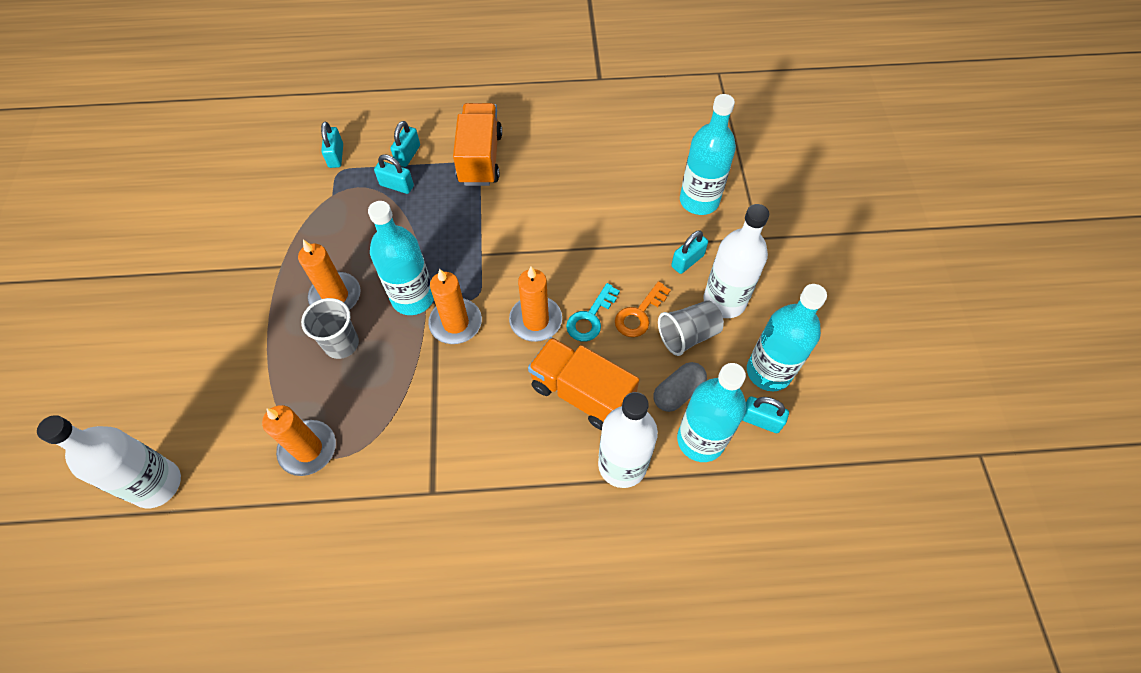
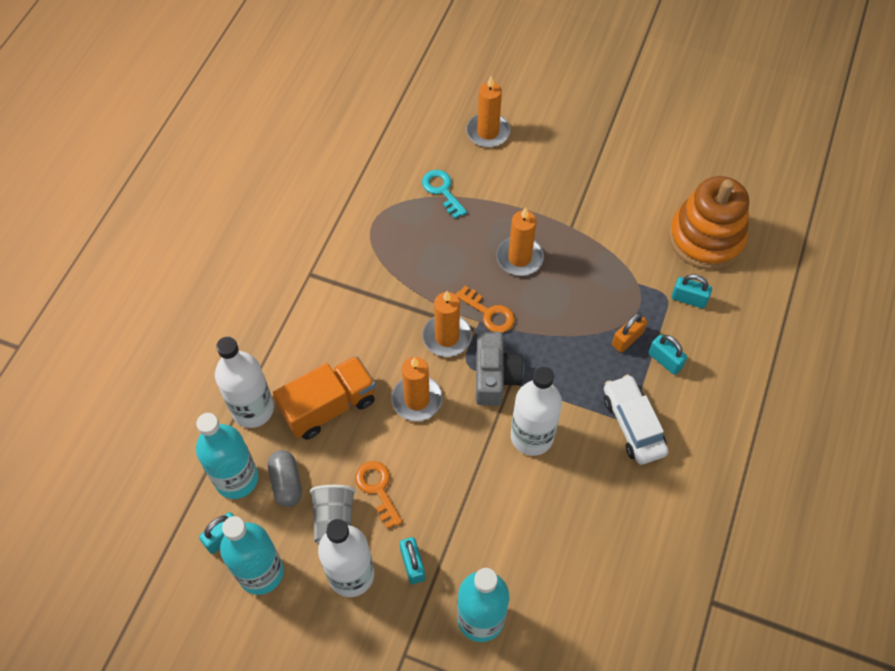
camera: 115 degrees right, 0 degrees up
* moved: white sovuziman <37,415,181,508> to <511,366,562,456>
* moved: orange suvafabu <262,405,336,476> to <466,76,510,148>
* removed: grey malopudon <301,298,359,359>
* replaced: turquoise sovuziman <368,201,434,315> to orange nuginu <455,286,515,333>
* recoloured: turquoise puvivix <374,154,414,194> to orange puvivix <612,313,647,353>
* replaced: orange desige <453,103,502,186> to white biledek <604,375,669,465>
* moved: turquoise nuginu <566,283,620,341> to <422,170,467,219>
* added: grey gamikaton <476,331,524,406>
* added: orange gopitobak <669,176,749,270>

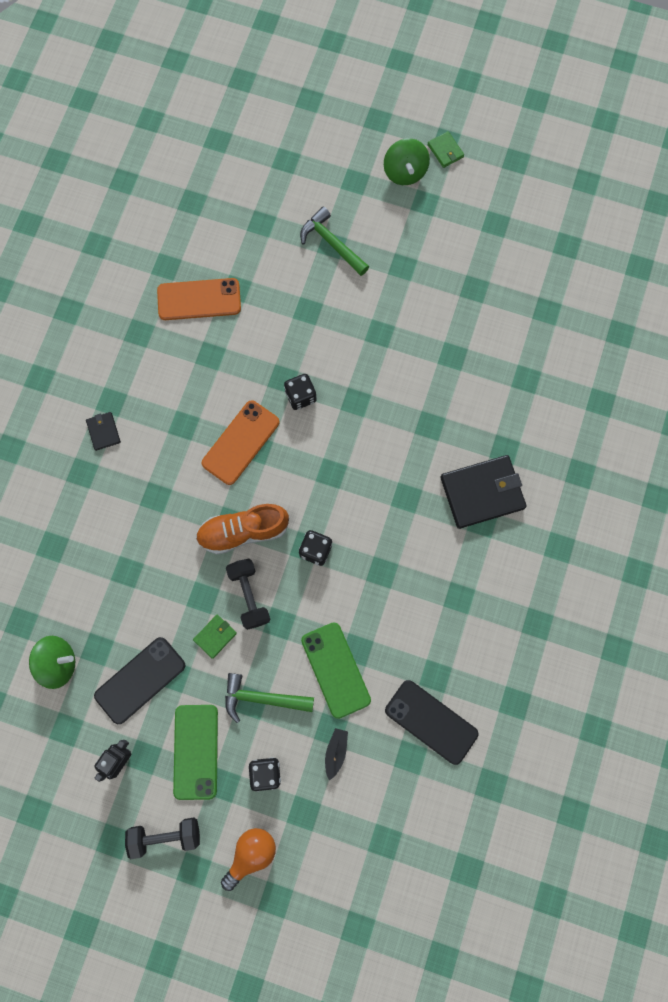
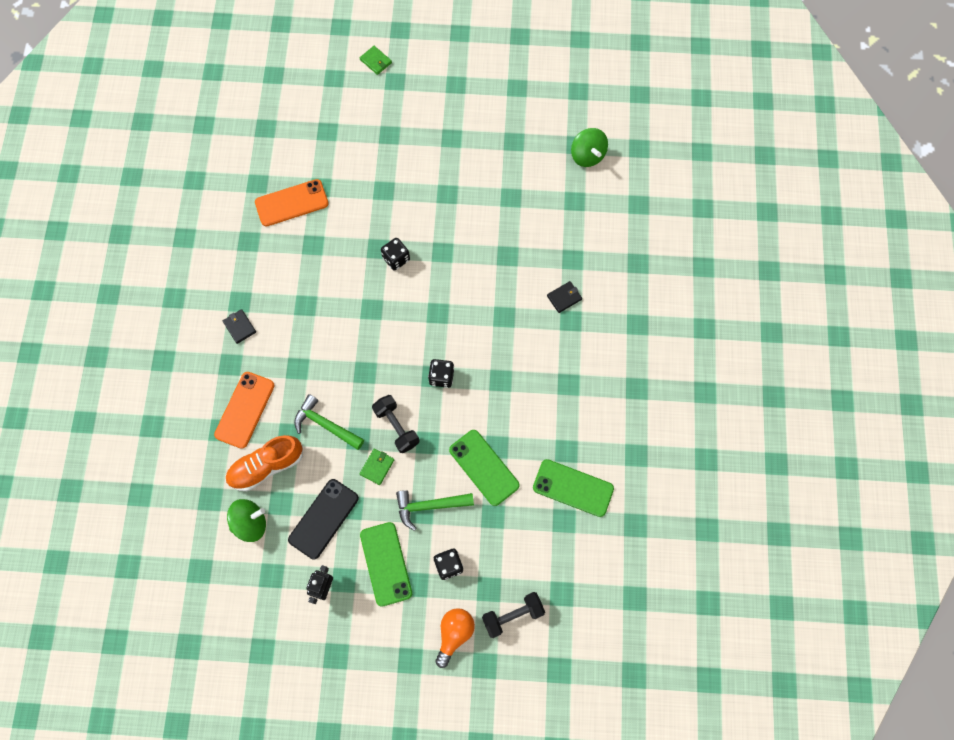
camera: 15 degrees left, 5 degrees down
* moved: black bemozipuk <125,818,200,859> to <482,592,545,638>
* moved: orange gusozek <196,504,289,554> to <225,435,303,491>
* moved: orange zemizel <202,400,279,485> to <214,372,275,449>
* moved: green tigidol <300,207,369,276> to <294,394,364,450>
* removed: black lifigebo <325,728,348,780>
* moved: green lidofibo <384,138,430,185> to <571,128,608,167>
* recoloured: black zemizel <385,680,479,765> to green zemizel <533,459,614,517>
* moved: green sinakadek <427,131,464,168> to <360,46,392,75>
* resized: black sinakadek <440,455,527,529> = <547,281,582,313> x0.47

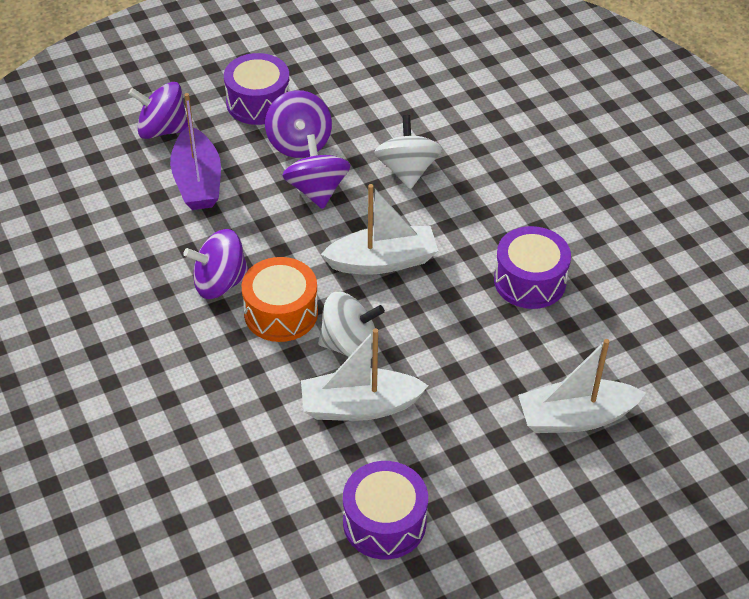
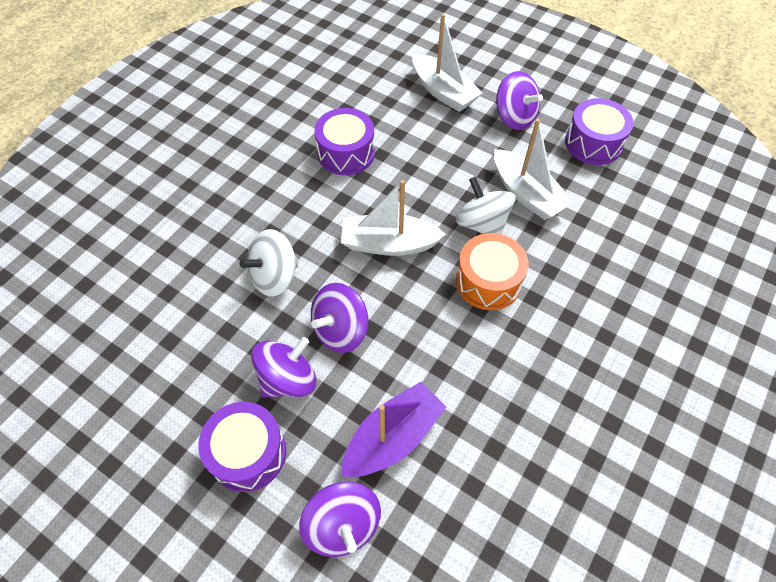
camera: 120 degrees left, 10 degrees up
* moved: purple lidofibo <183,229,249,299> to <496,71,543,130>
* turned: white lifigebo <321,184,438,275> = <341,180,446,256> 45 degrees counterclockwise

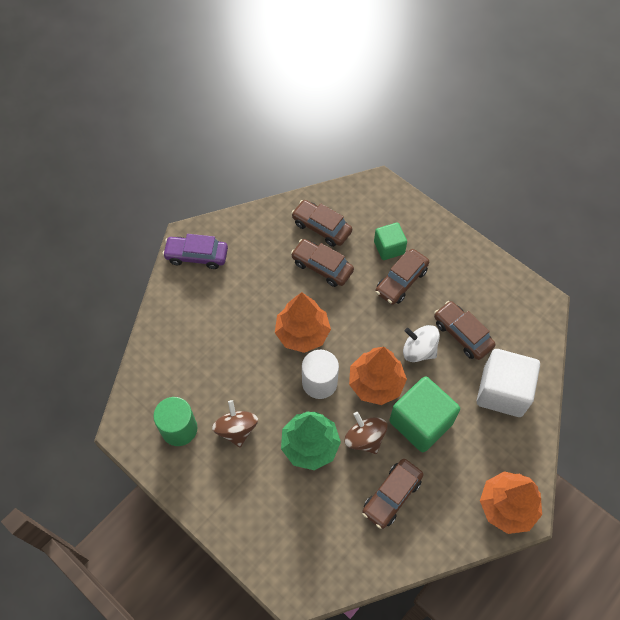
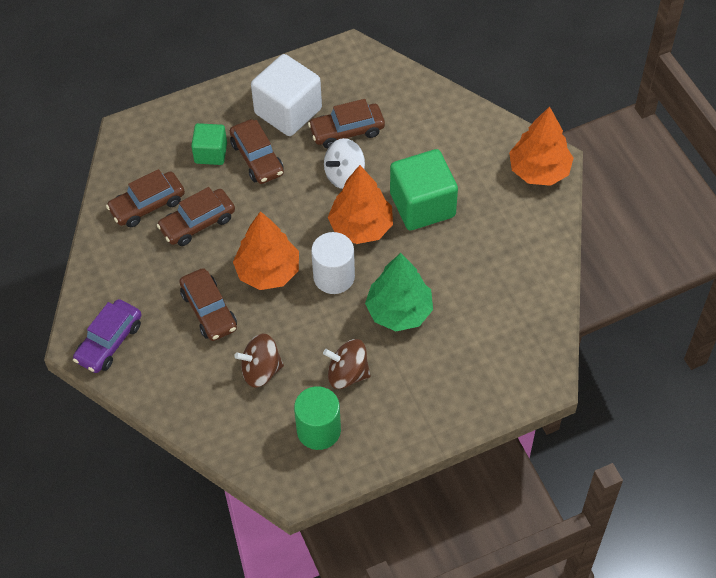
camera: 65 degrees left, 5 degrees down
* moved: brown lidofibo <344,412,388,454> to <234,334,284,388>
* moved: brown biledek <362,459,424,529> to <179,268,237,341>
* moved: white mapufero <477,349,540,417> to <251,54,322,136>

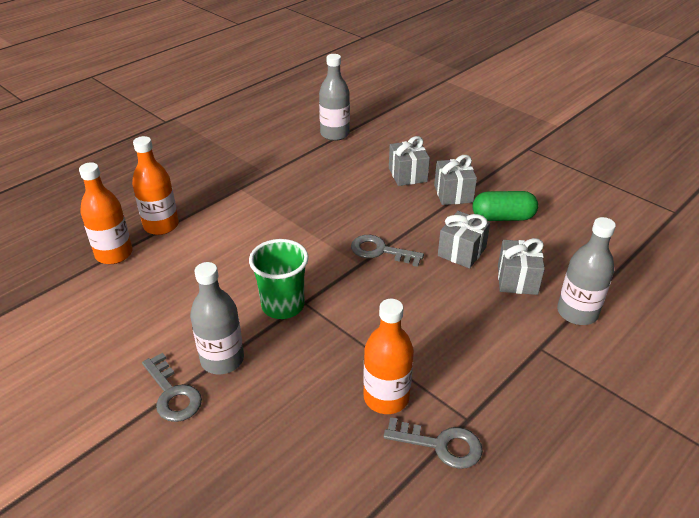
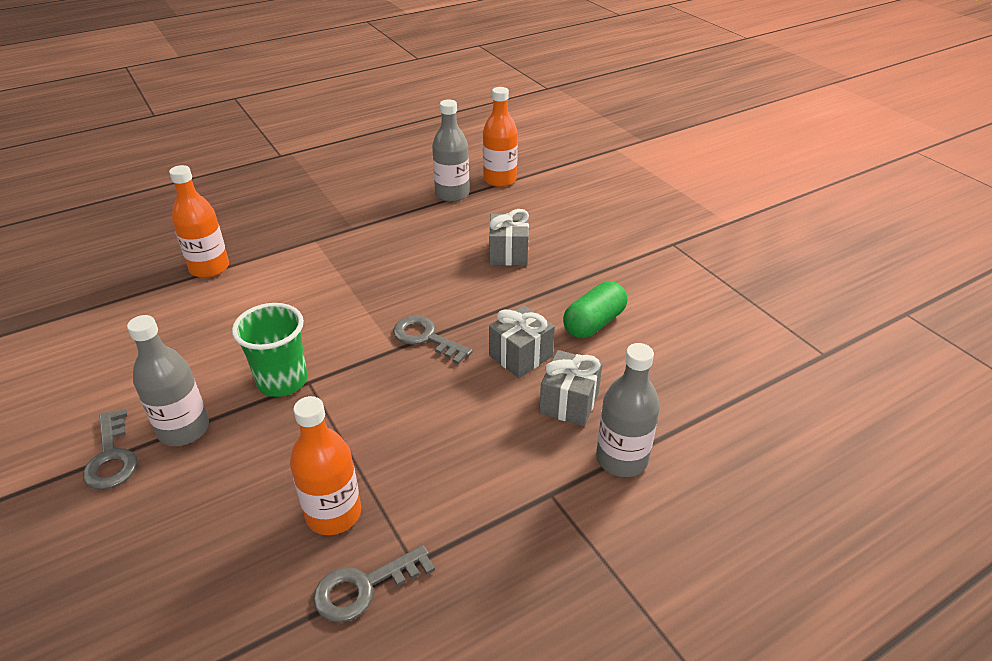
camera: 15 degrees right, 0 degrees up
* moved: orange sovuziman <79,162,133,264> to <483,87,518,187>
* turned: grey nuginu <383,417,483,469> = <313,545,435,623> 120 degrees clockwise
* removed: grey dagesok <434,155,477,205>
* turned: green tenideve <473,191,538,221> = <563,281,628,338> 60 degrees counterclockwise

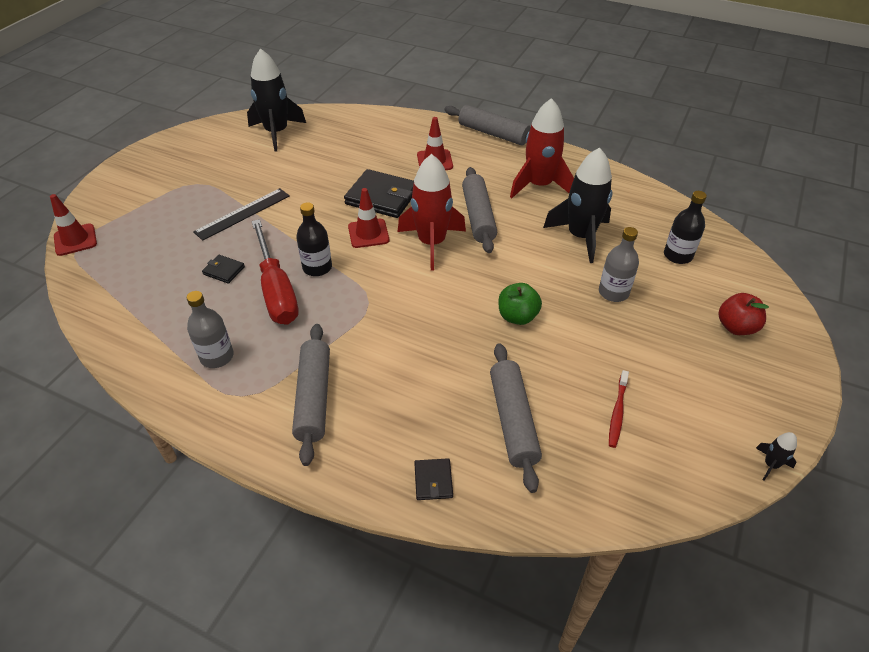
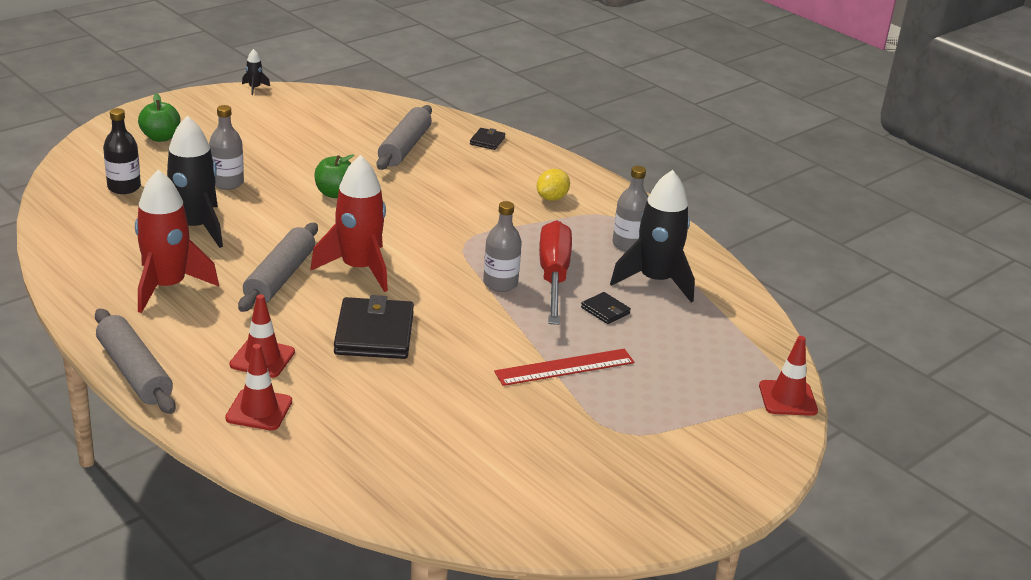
camera: 160 degrees left, 15 degrees down
* recoloured: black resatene <193,188,290,241> to red resatene <494,349,634,386>
* moved: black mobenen <247,48,306,152> to <610,170,695,302>
* replaced: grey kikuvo <292,324,330,466> to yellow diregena <537,169,570,201>
* recoloured: black sovuziman <296,202,332,276> to grey sovuziman <483,201,522,292>
* turned: black sinakadek <344,169,414,218> = <334,295,414,359> 45 degrees clockwise
* moved: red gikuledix <348,188,389,248> to <225,344,292,430>
* removed: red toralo <609,370,629,448>
* recoloured: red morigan <718,293,769,335> to green morigan <138,93,180,142>

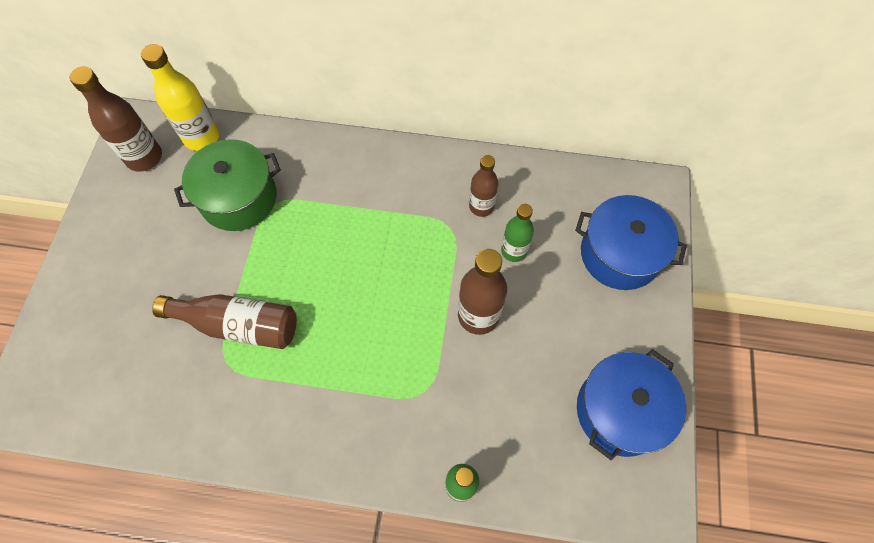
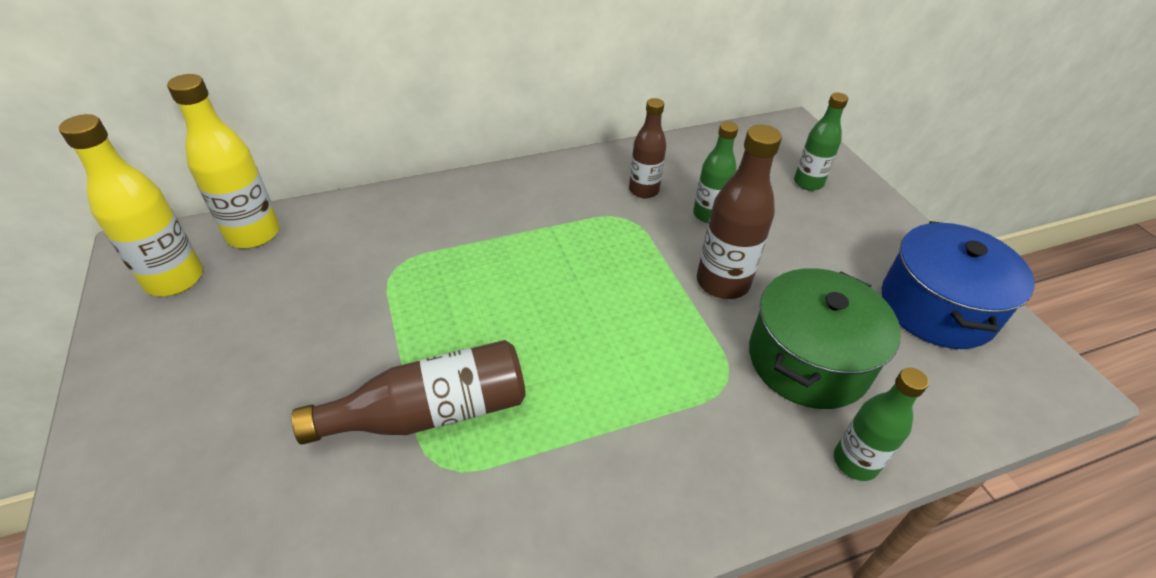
camera: 30 degrees left, 20 degrees down
* recoloured: brown sovuziman <70,67,162,172> to yellow sovuziman <59,114,203,296>
* moved: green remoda <174,139,281,231> to <749,268,901,409>
* replaced: blue remoda <575,195,687,290> to green sovuziman <794,93,848,191>

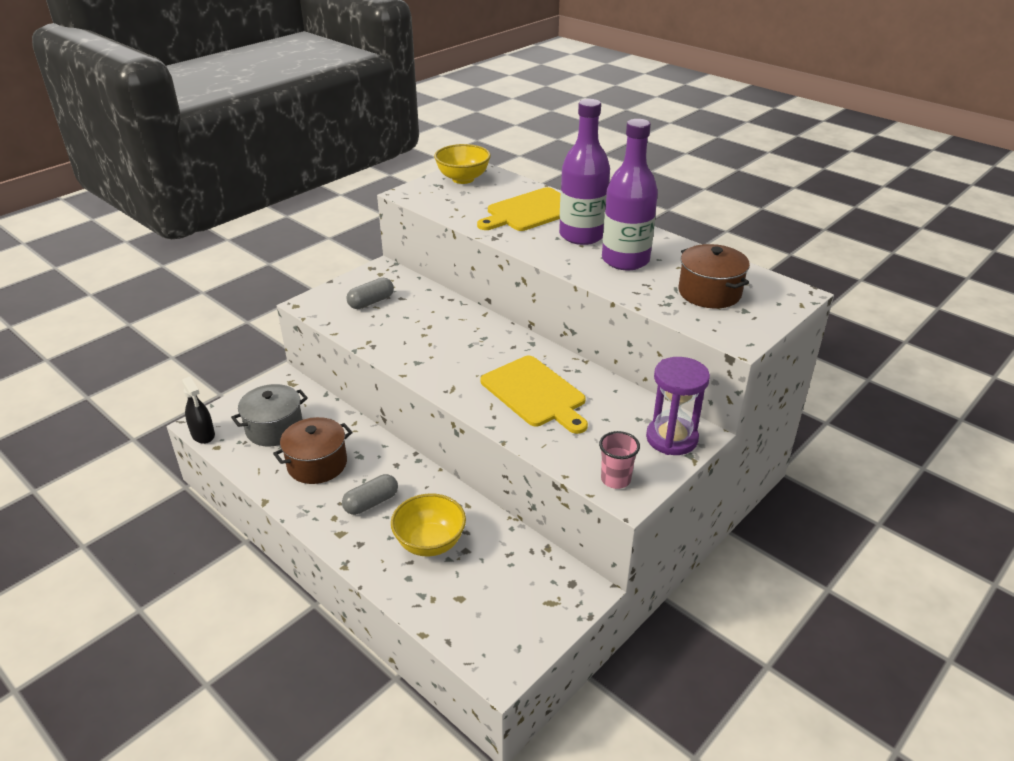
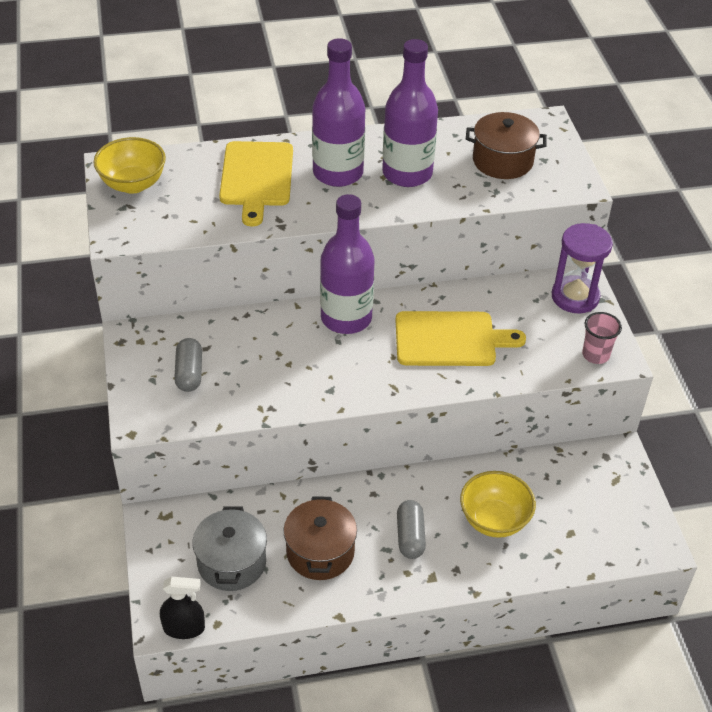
camera: 55 degrees left, 10 degrees up
* added: purple sovuziman <320,194,375,334>

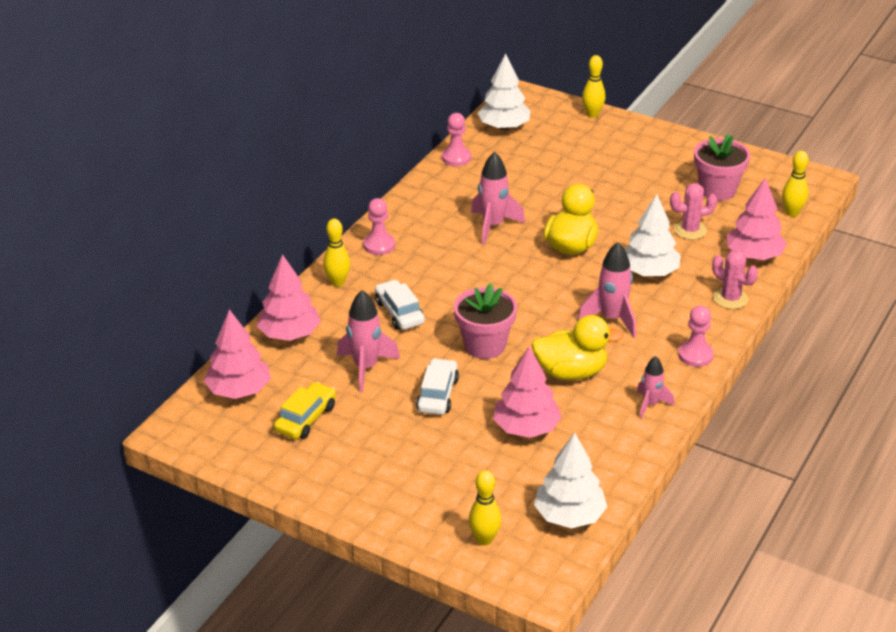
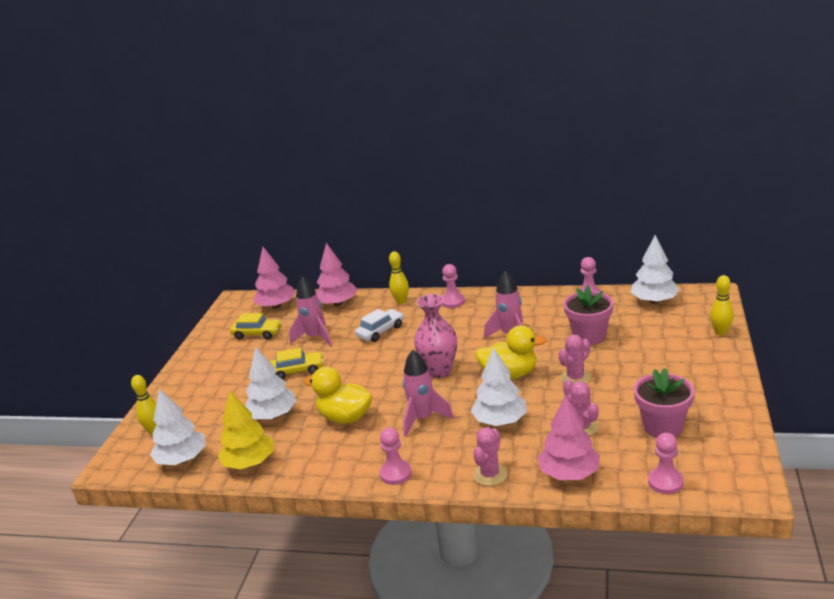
camera: 75 degrees right, 10 degrees down
* recoloured: white biledek <416,358,459,415> to yellow biledek <269,348,324,380>
* moved: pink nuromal <454,283,517,359> to <564,285,613,345>
* recoloured: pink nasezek <493,346,562,438> to white nasezek <245,346,297,419>
* turned: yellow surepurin <532,315,623,380> = <304,367,372,424> 135 degrees clockwise
* removed: pink mobenen <637,356,674,419>
* replaced: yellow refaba <782,151,809,217> to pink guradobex <648,433,684,494>
* added: yellow nasezek <218,391,273,469>
* added: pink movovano <414,294,457,378>
* added: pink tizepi <558,335,591,384>

